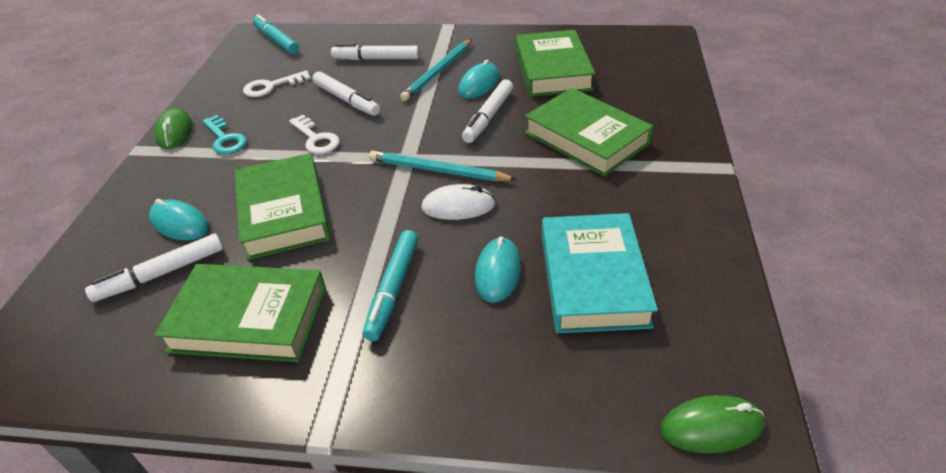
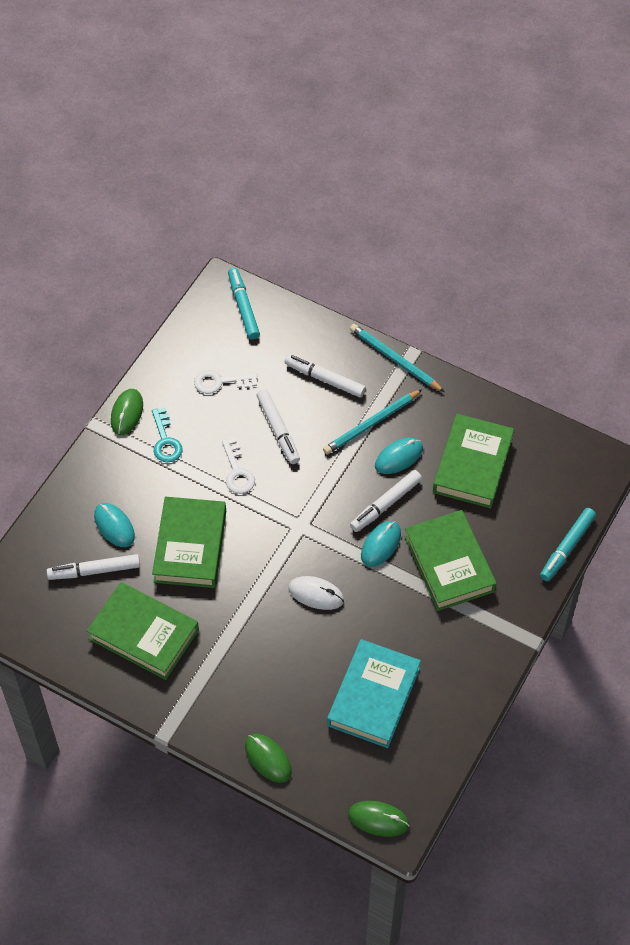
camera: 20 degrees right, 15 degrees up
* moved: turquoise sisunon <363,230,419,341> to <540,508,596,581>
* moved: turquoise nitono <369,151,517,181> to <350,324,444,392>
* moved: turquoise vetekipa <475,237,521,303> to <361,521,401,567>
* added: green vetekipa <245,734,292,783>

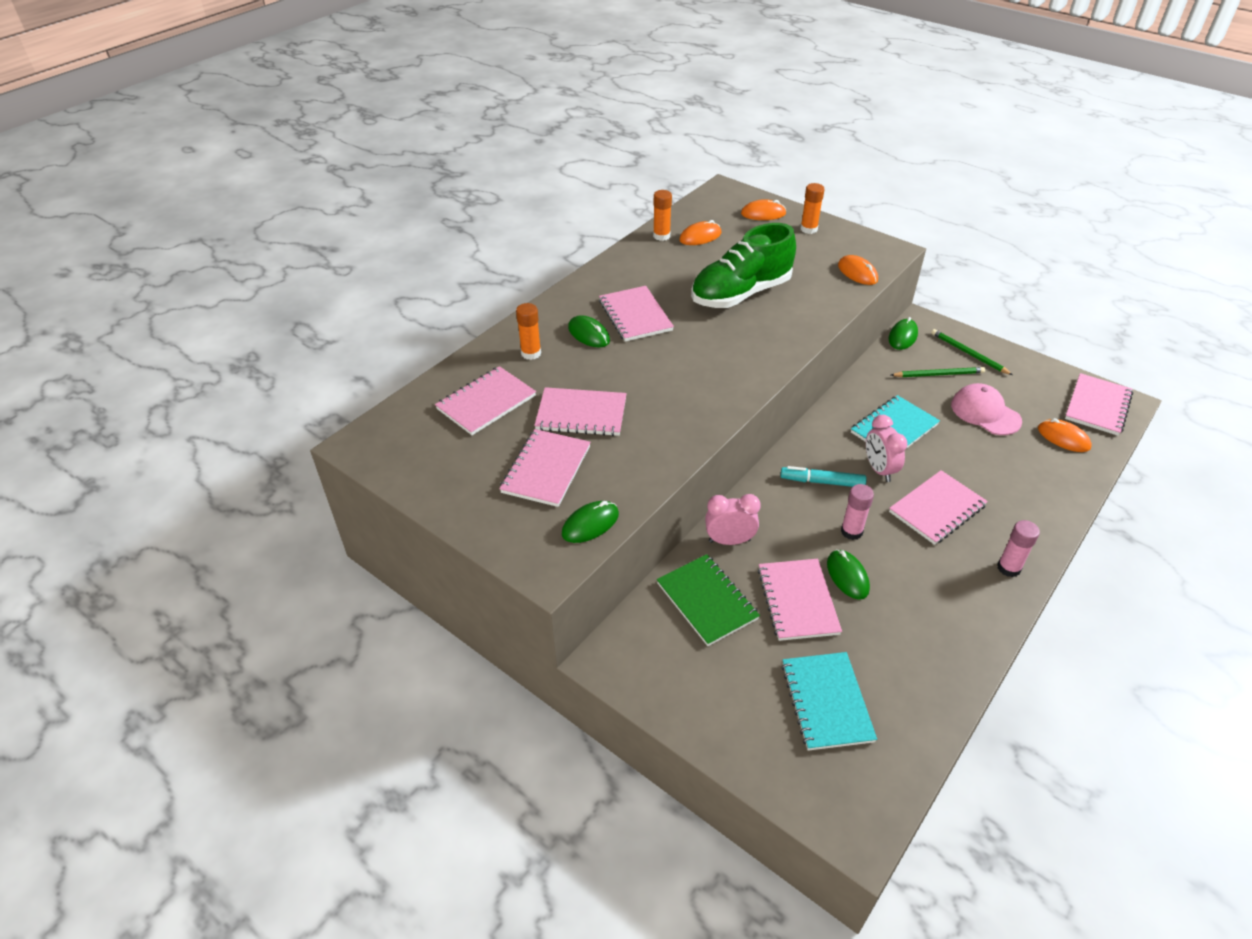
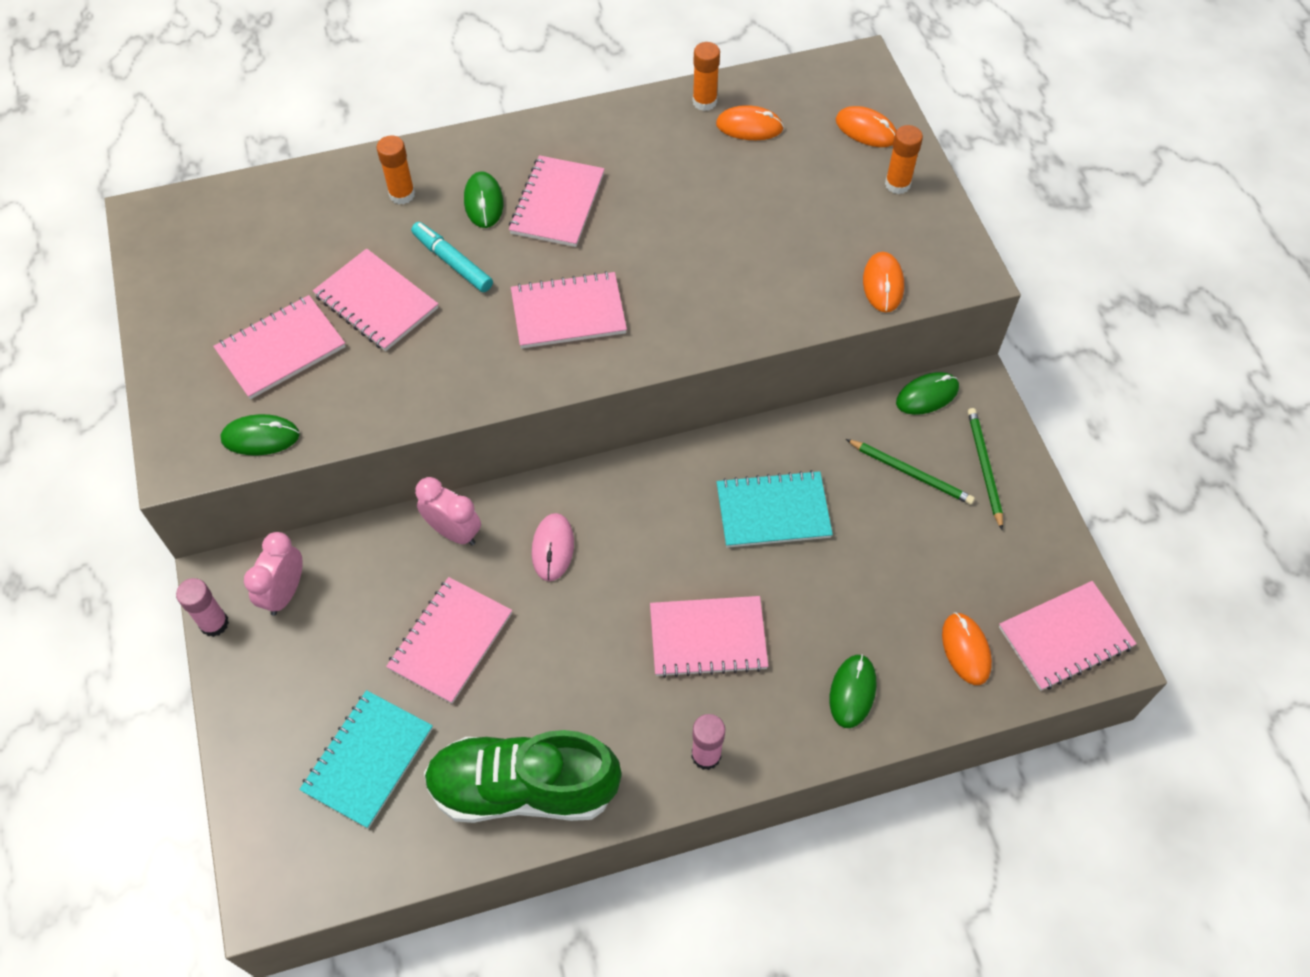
camera: 35 degrees right, 15 degrees up
* moved: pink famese <435,366,536,435> to <511,271,627,349>
* removed: green famese <657,554,760,646>
* moved: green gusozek <691,223,796,308> to <424,730,622,823>
* moved: turquoise sisunon <781,466,867,487> to <411,222,493,292>
* moved: green vetekipa <827,550,870,600> to <830,654,876,728>
* moved: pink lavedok <841,484,874,540> to <176,578,229,637>
* moved: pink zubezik <866,415,908,482> to <244,532,303,616>
* removed: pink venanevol <951,383,1022,435>
* added: pink vetekipa <532,513,574,581>

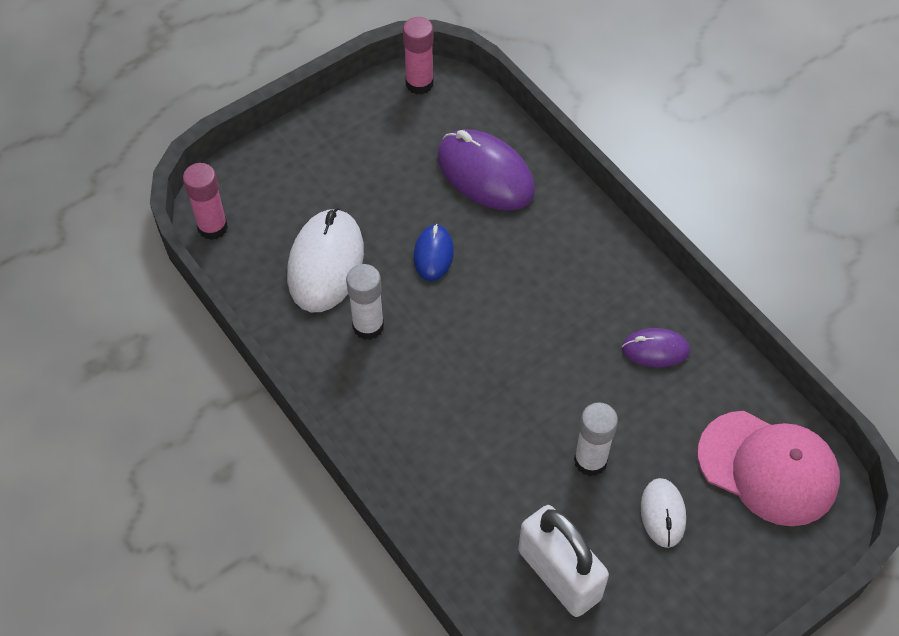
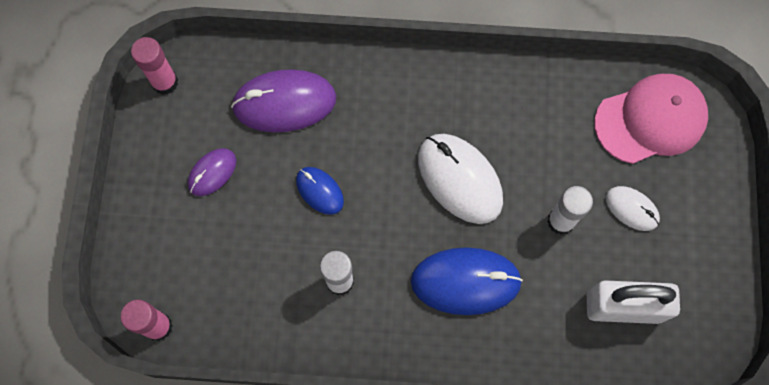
camera: 50 degrees left, 15 degrees up
* moved: white vetekipa <287,208,364,312> to <418,134,503,224>
* moved: purple vetekipa <622,328,690,367> to <188,148,236,196>
* added: blue vetekipa <411,247,523,315>

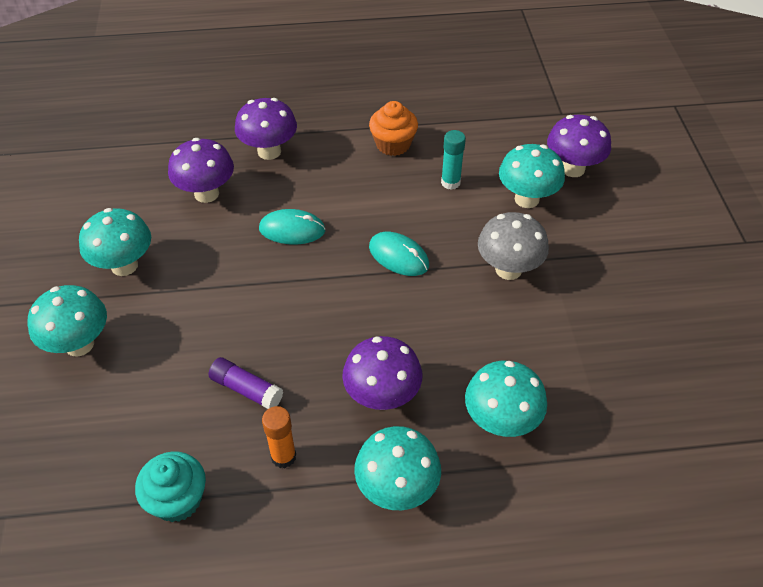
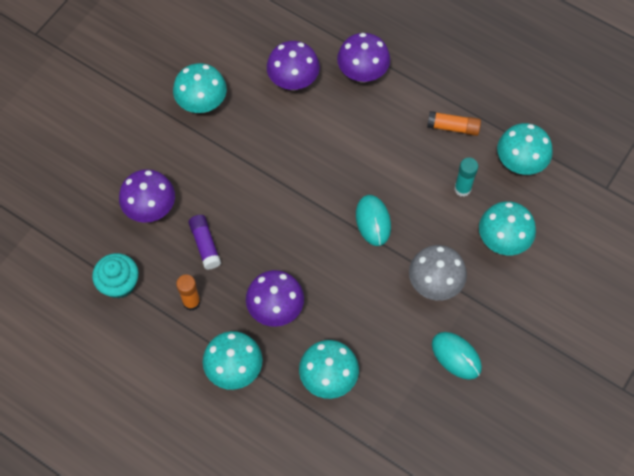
camera: 40 degrees right, 15 degrees up
* moved: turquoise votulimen <28,285,107,356> to <497,123,553,175>
* moved: turquoise vetekipa <259,209,325,244> to <432,332,482,380>
* replaced: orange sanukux <369,101,418,156> to orange lavedok <427,111,481,136>
* moved: purple votulimen <547,115,611,177> to <119,169,175,223>

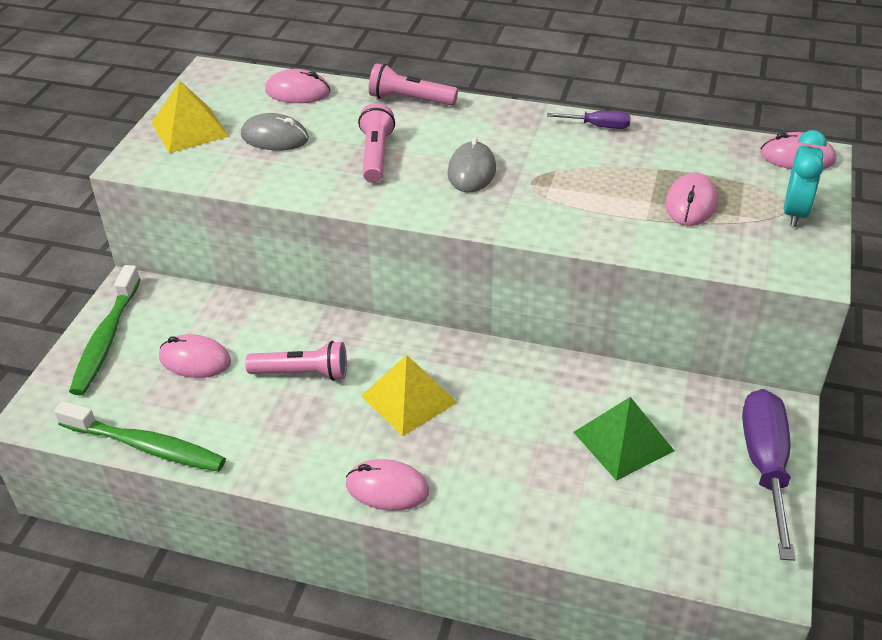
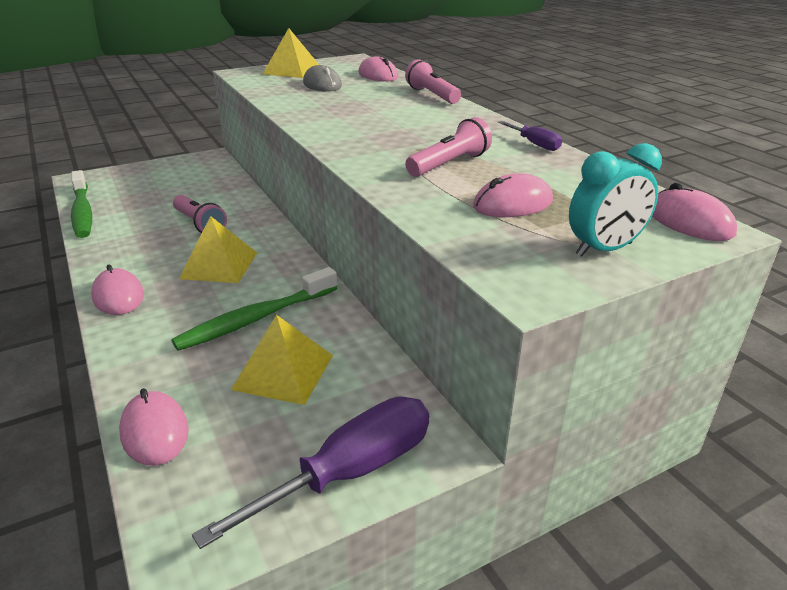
camera: 45 degrees right, 10 degrees down
* moved: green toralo <69,265,141,396> to <171,267,337,351>
* moved: pink vetekipa <159,334,231,378> to <119,388,189,466>
* moved: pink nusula <358,103,395,183> to <405,117,492,177>
* removed: grey vetekipa <448,138,496,192>
* recoloured: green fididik <573,397,674,481> to yellow fididik <231,315,333,405>

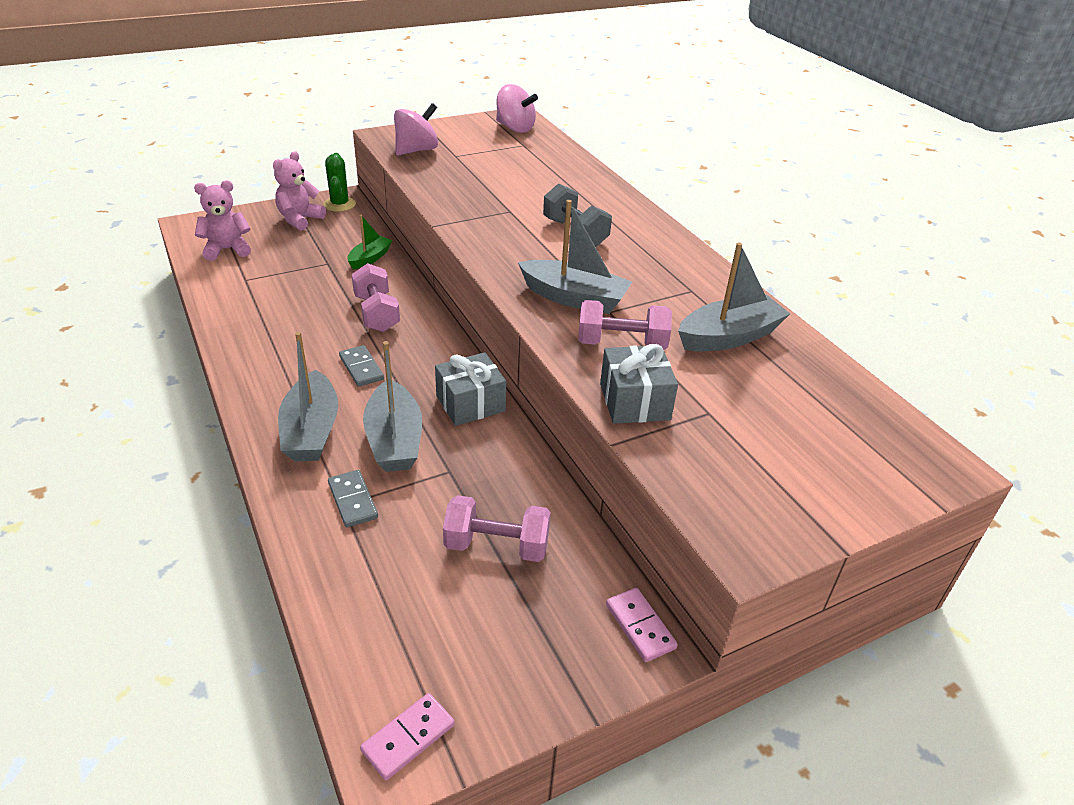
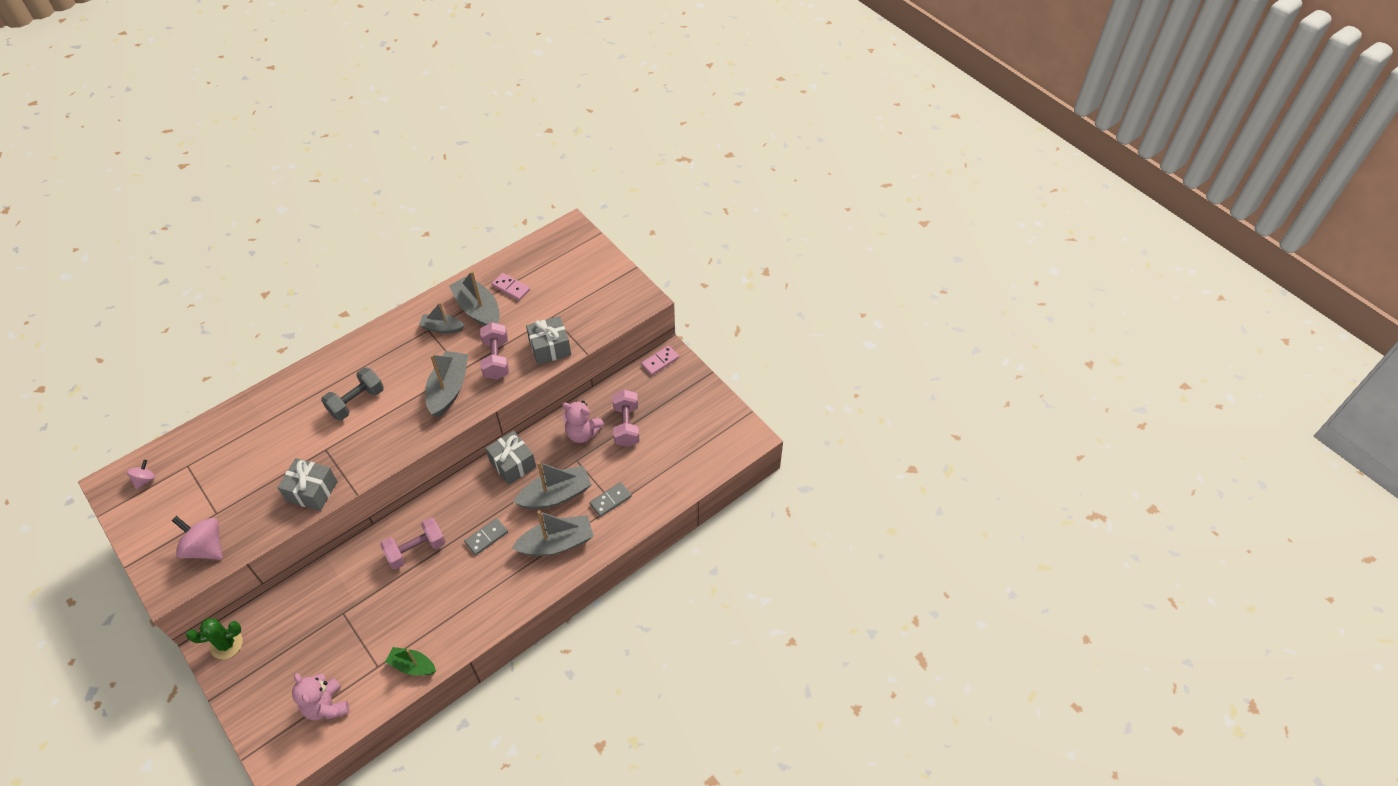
camera: 100 degrees left, 15 degrees up
* moved: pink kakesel <273,151,326,231> to <562,401,604,443>
* moved: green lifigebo <347,215,392,270> to <385,647,436,675>
* moved: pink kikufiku <360,693,455,780> to <492,273,530,301>
* resized: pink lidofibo <496,84,538,133> = <127,460,155,490> x0.54
* added: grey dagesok <277,458,338,511>
* added: grey lifigebo <419,302,465,334>

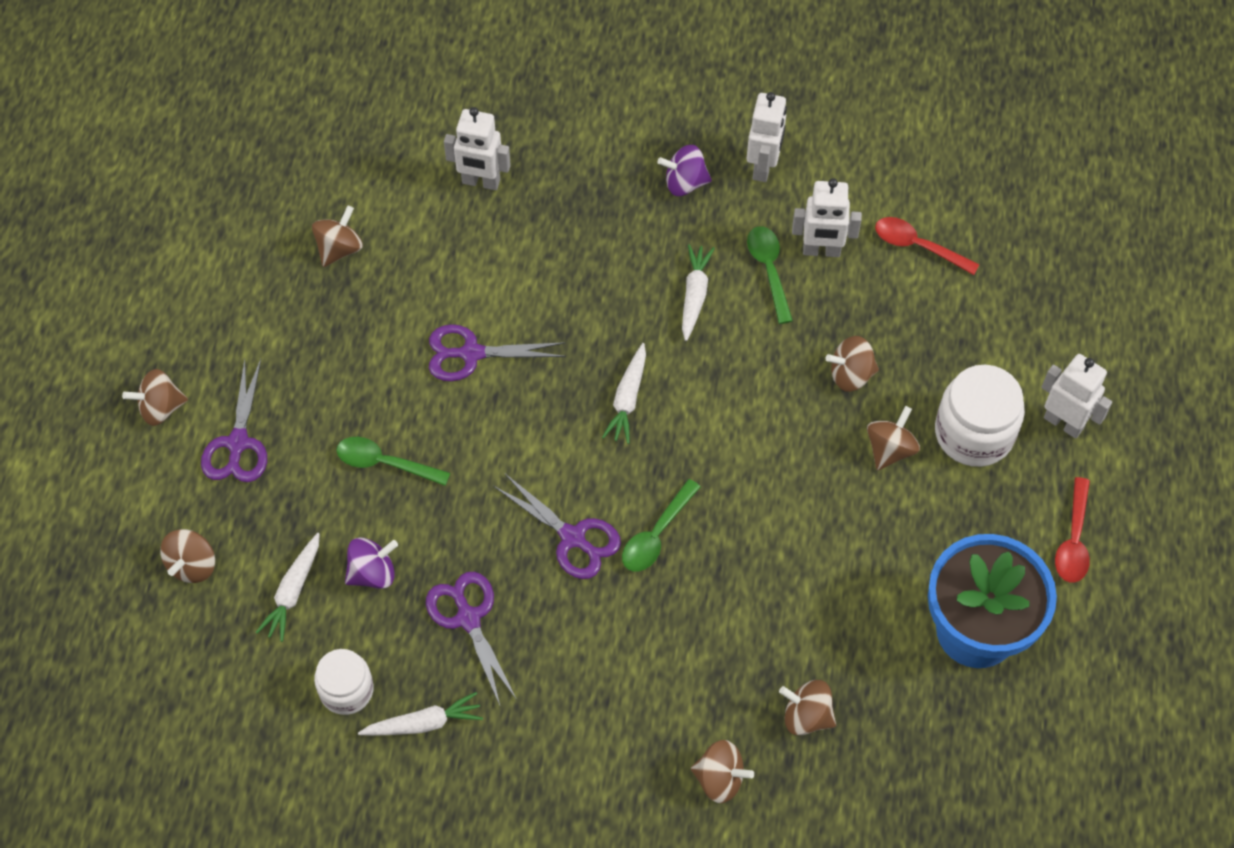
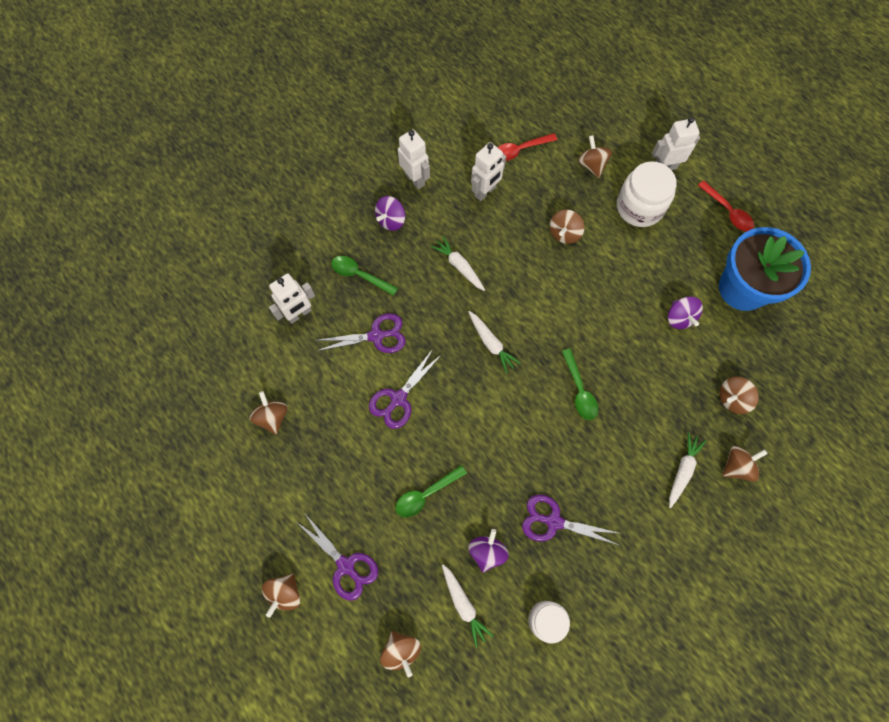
camera: 50 degrees left, 10 degrees up
* moved: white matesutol <358,692,483,736> to <669,433,706,508>
* moved: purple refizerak <493,473,621,579> to <314,313,406,353>
* moved: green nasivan <747,226,793,324> to <331,256,398,296>
* moved: brown lidofibo <867,406,920,470> to <578,135,612,178>
* added: purple lidofibo <668,296,703,329>

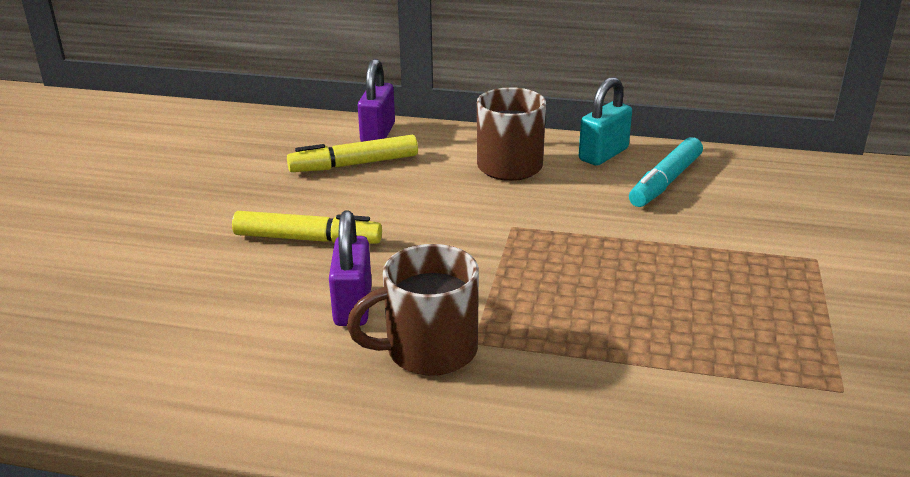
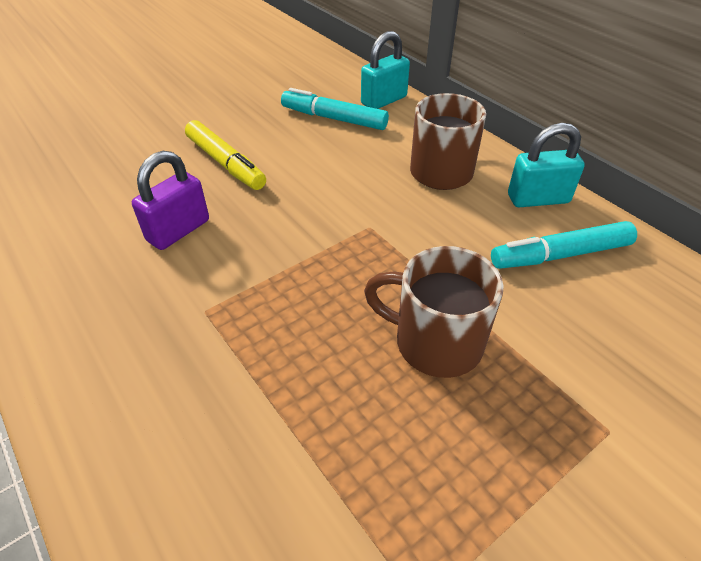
camera: 40 degrees right, 15 degrees up
* recoloured: yellow sisunon <287,135,418,172> to turquoise sisunon <281,88,389,130>
* moved: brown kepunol <347,244,479,376> to <364,246,504,378>
* recoloured: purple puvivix <358,59,395,142> to turquoise puvivix <361,31,410,109>

